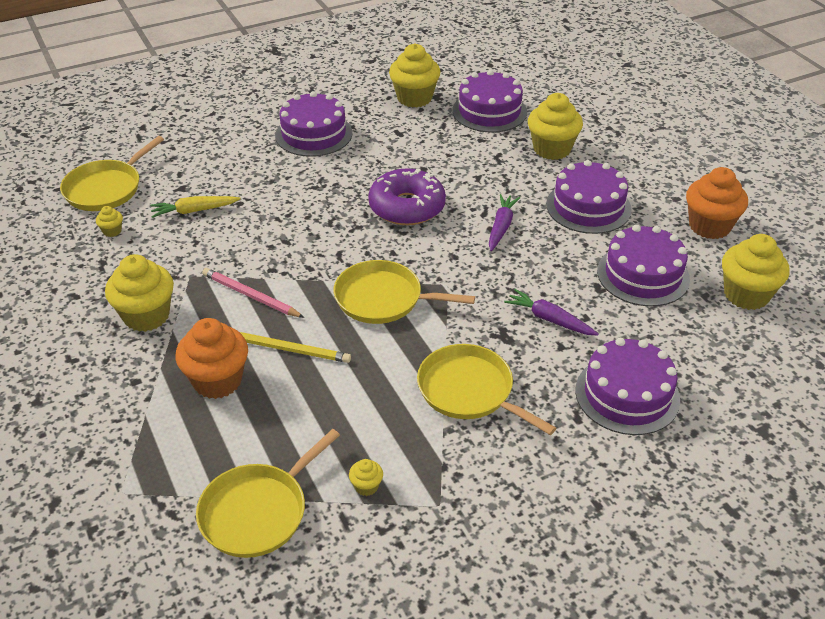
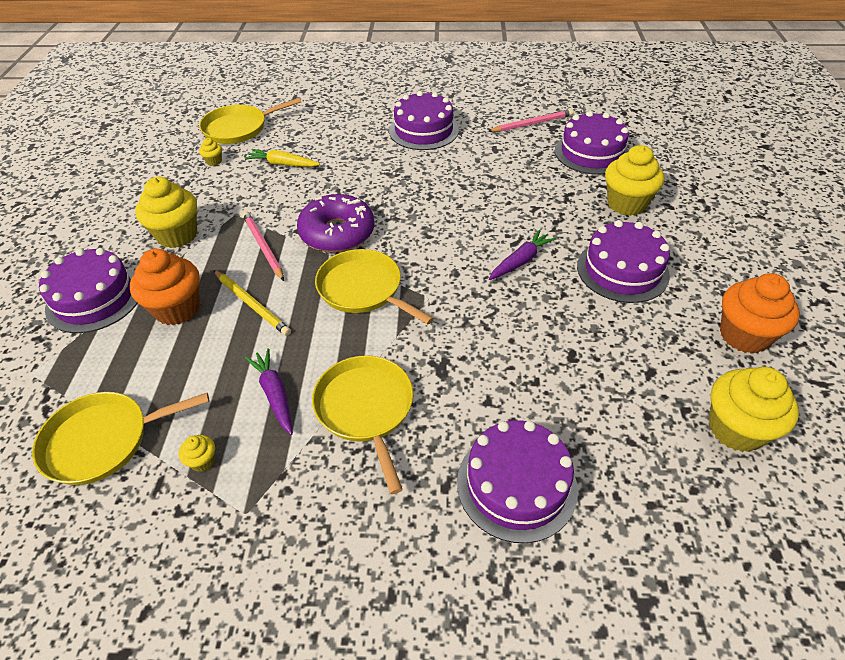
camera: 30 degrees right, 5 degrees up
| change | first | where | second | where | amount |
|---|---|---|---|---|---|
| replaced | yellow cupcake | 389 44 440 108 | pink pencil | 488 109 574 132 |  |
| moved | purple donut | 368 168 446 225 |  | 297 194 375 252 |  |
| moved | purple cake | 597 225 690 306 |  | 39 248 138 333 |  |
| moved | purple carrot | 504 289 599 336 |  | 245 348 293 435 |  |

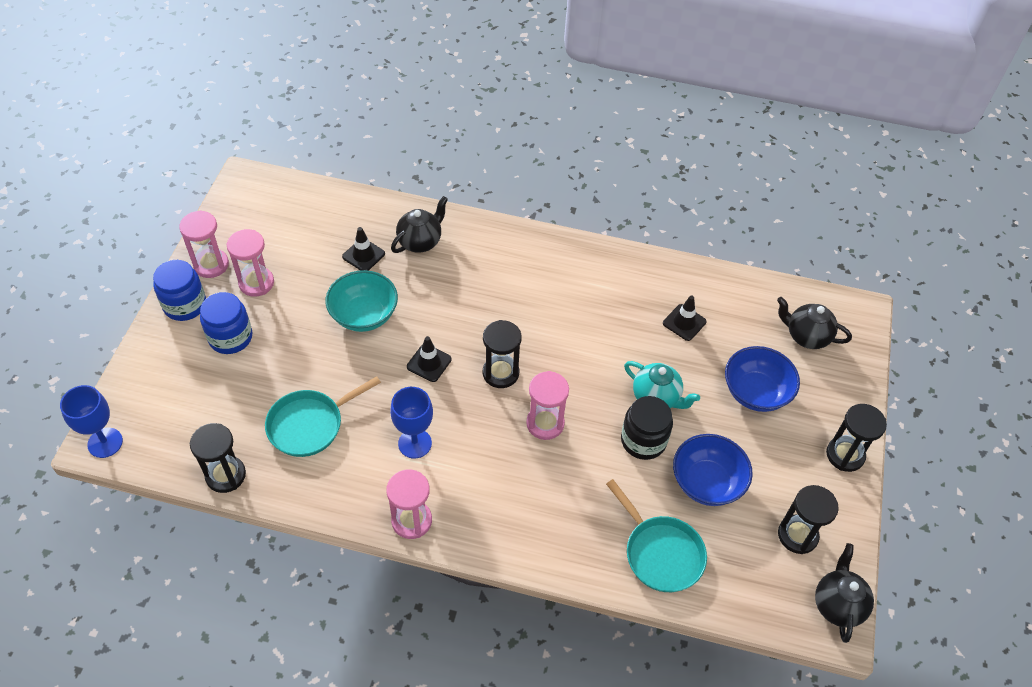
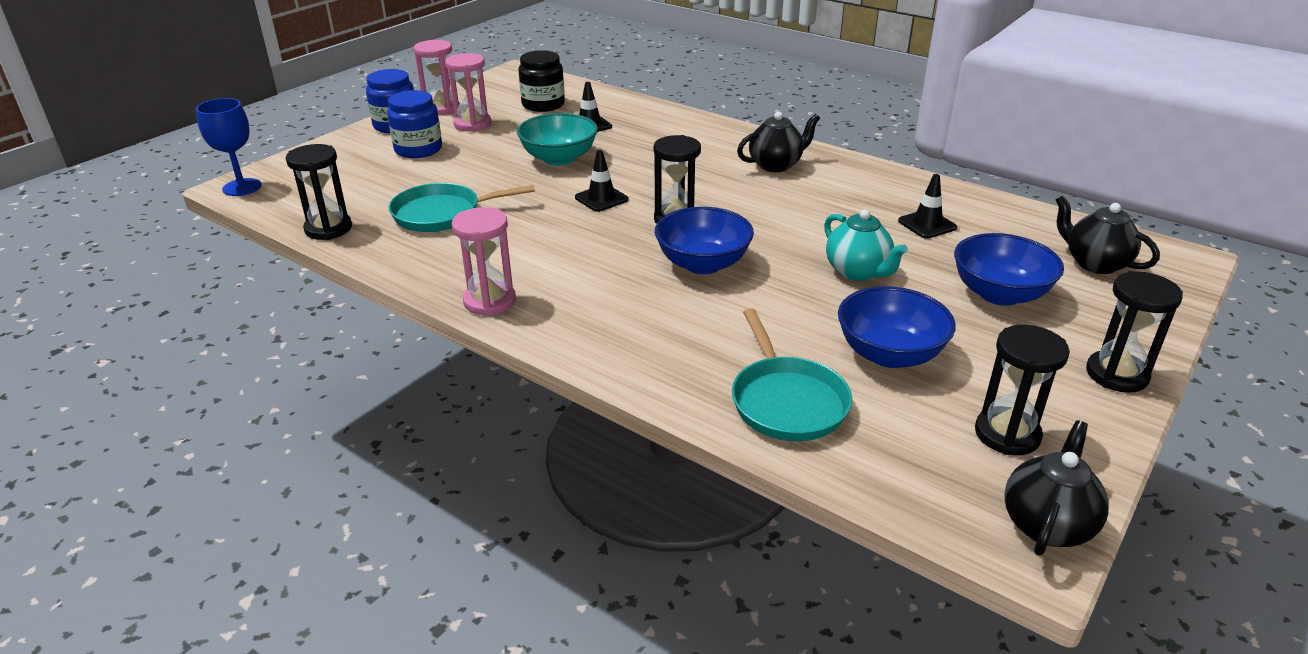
camera: 25 degrees right, 20 degrees down
| change | first | where | second | where | amount |
|---|---|---|---|---|---|
| moved | black teapot | 391 196 448 253 |  | 737 111 820 172 |  |
| replaced | pink hourglass | 526 371 569 440 | blue bowl | 655 207 754 274 |  |
| removed | blue goblet | 390 387 433 459 |  |  |  |
| moved | black jar | 621 396 673 460 |  | 518 50 565 112 |  |

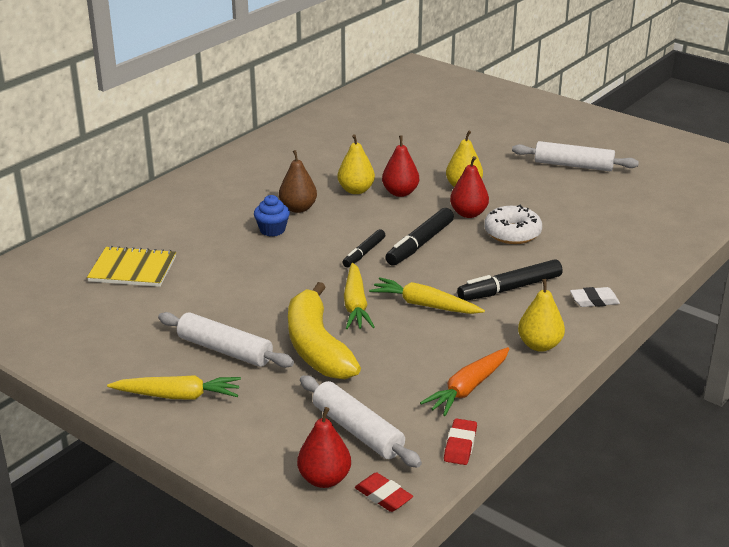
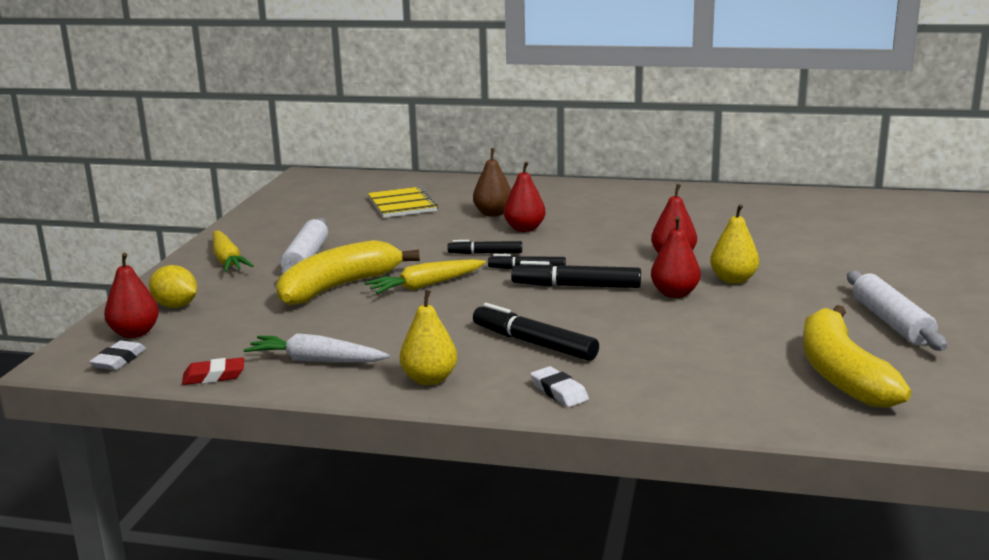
camera: 65 degrees right, 10 degrees down
| change | first | where | second | where | amount |
|---|---|---|---|---|---|
| removed | yellow pear | 338 134 375 194 |  |  |  |
| moved | brown pear | 279 150 317 213 |  | 473 148 511 217 |  |
| replaced | blue cupcake | 254 195 290 236 | red pear | 504 162 546 232 |  |
| removed | white donut | 484 205 542 244 |  |  |  |
| removed | yellow carrot | 369 277 485 314 |  |  |  |
| recoloured | orange carrot | 420 347 509 416 | white carrot | 244 333 390 363 |  |
| removed | white rolling pin | 300 375 422 468 |  |  |  |
| recoloured | red eraser | 355 472 413 512 | white eraser | 89 340 146 370 |  |
| added |  |  | black marker | 447 240 522 254 |  |
| added |  |  | yellow lemon | 149 265 197 308 |  |
| added |  |  | yellow banana | 803 305 911 408 |  |

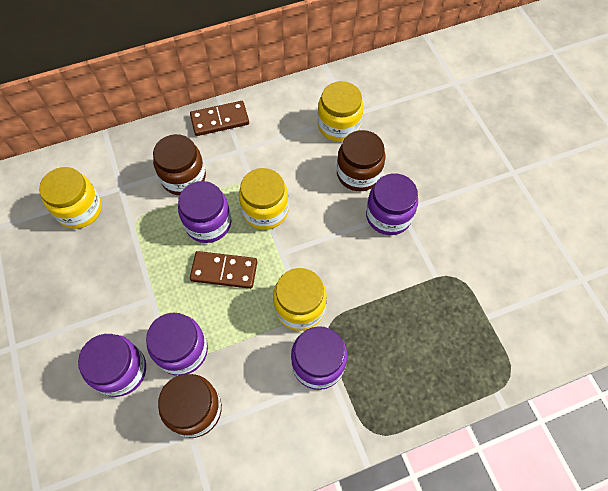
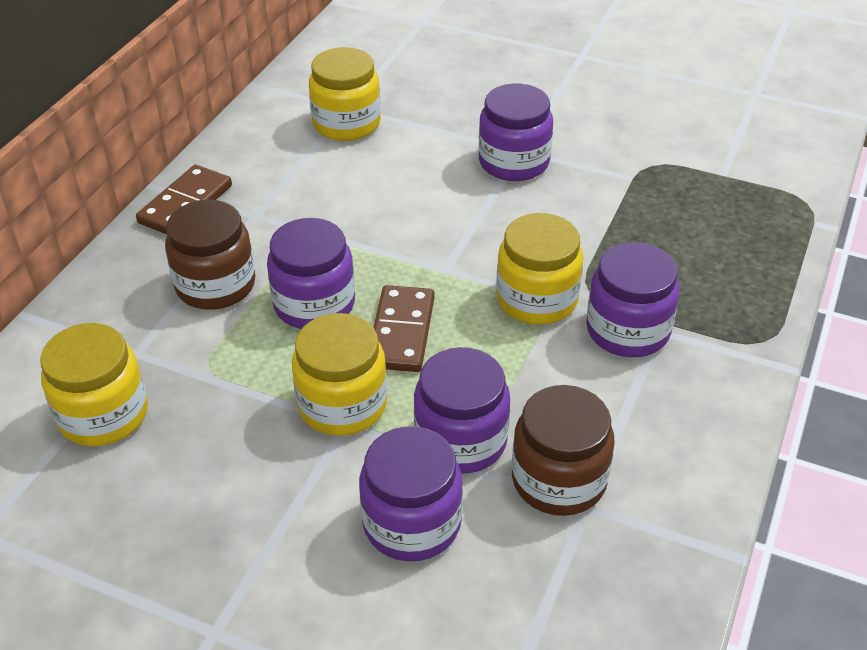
camera: 45 degrees left, 20 degrees down
| change | first | where | second | where | amount |
|---|---|---|---|---|---|
| removed | brown jar | 337 130 385 191 |  |  |  |
| moved | yellow jar | 239 168 289 230 |  | 292 313 387 436 |  |
| turned | brown domino | 190 251 257 289 |  | 373 285 435 372 | 45 degrees counterclockwise |

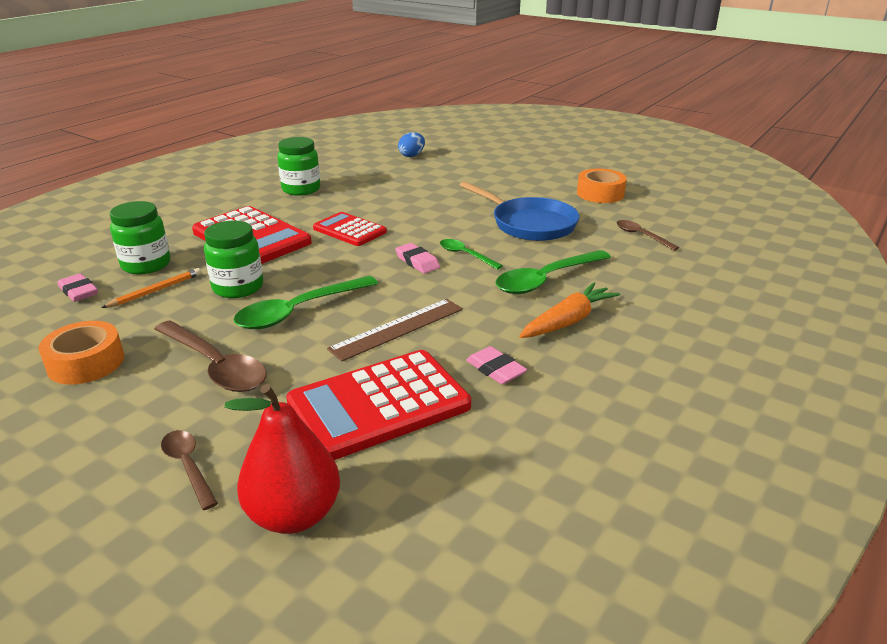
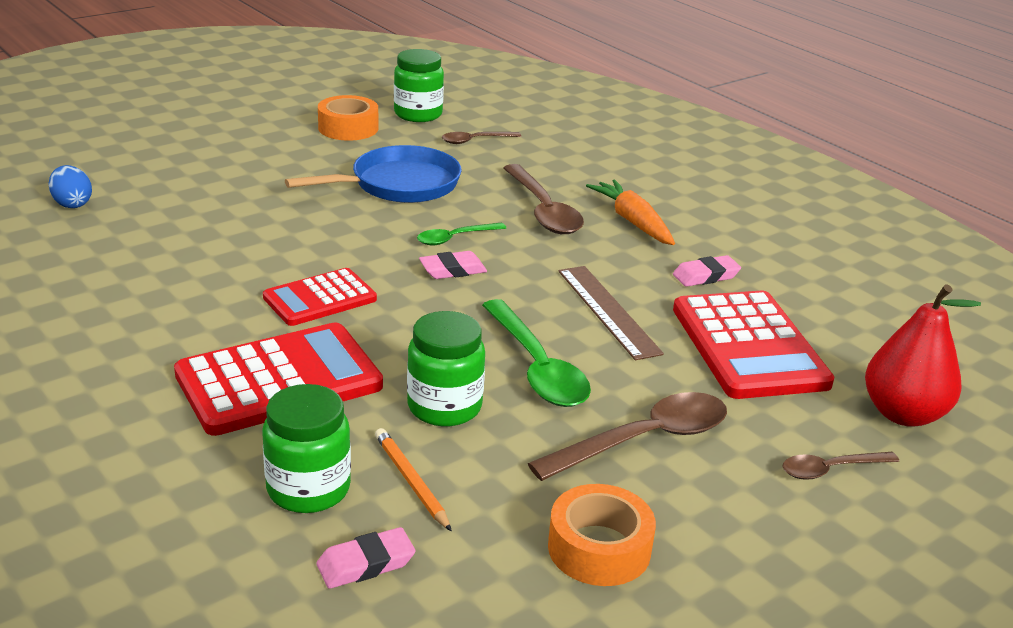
camera: 75 degrees left, 0 degrees up
| change | first | where | second | where | amount |
|---|---|---|---|---|---|
| moved | green jar | 277 137 320 196 |  | 394 49 444 122 |  |
| recoloured | green spoon | 496 250 611 294 | brown spoon | 503 164 584 234 |  |

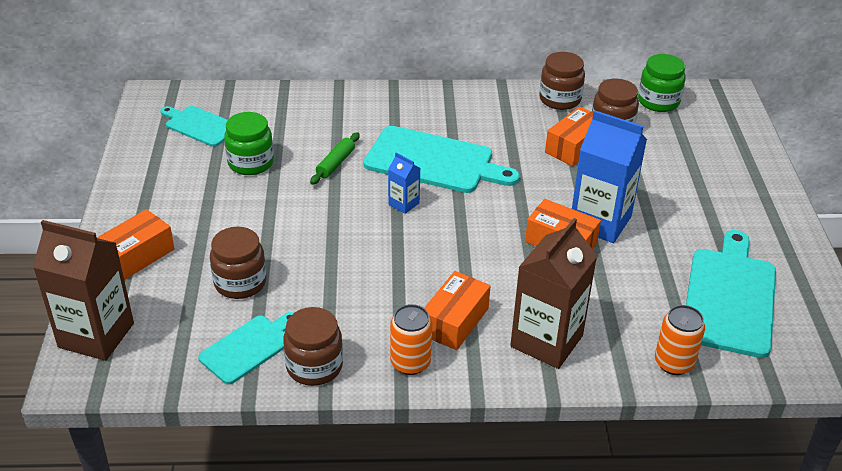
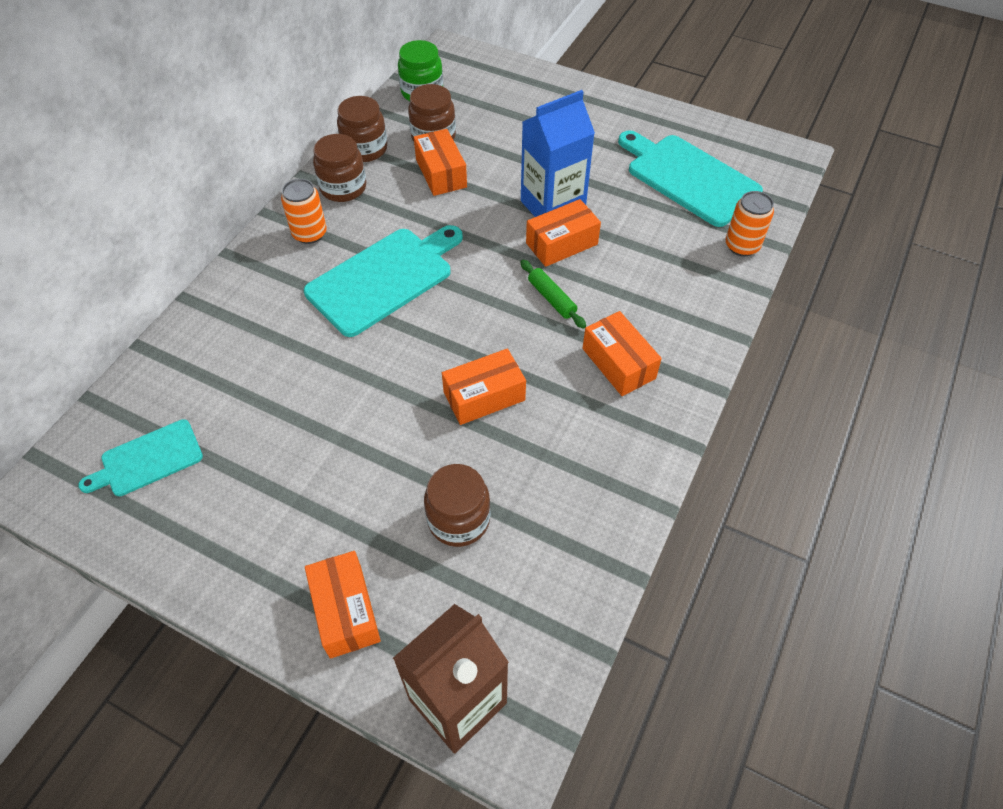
camera: 60 degrees left, 15 degrees up
| change | first | where | second | where | amount |
|---|---|---|---|---|---|
| removed | green jar | 224 112 274 175 |  |  |  |
| moved | green rolling pin | 310 132 360 185 |  | 520 260 586 328 |  |
| removed | blue carton | 388 153 420 214 |  |  |  |
| removed | brown carton | 510 218 597 369 |  |  |  |
| moved | orange can | 390 304 432 375 |  | 281 179 327 244 |  |
| moved | brown jar | 283 307 343 386 |  | 313 134 366 202 |  |
| removed | turquoise cutting board | 198 312 294 385 |  |  |  |
| added |  |  | orange box | 442 348 526 425 |  |

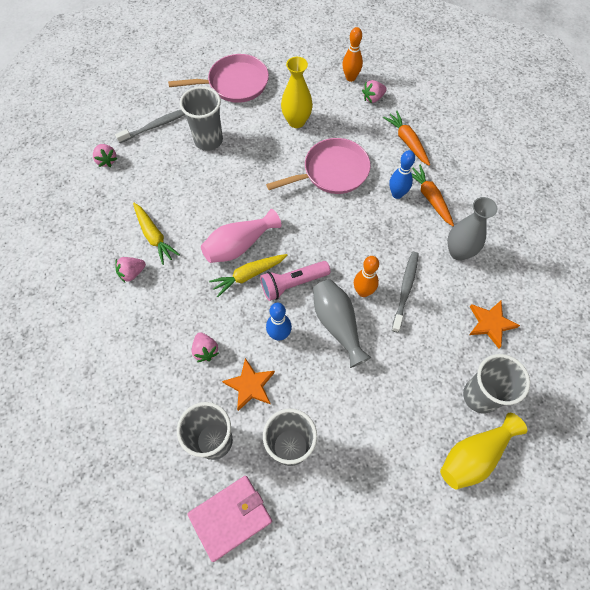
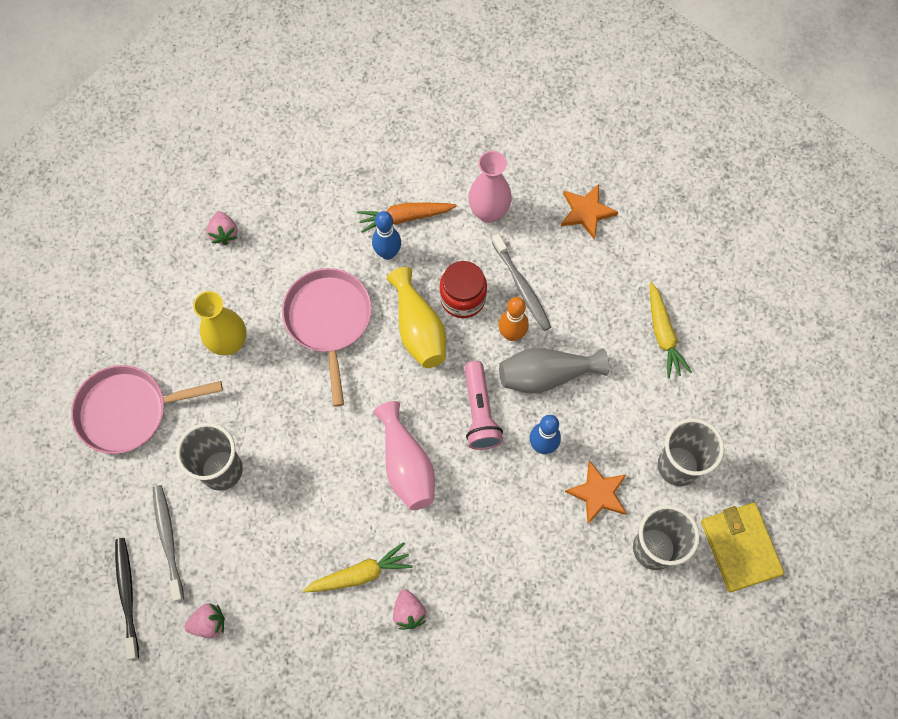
camera: 75 degrees left, 5 degrees up
| change | first | where | second | where | amount |
|---|---|---|---|---|---|
| removed | orange bowling pin | 342 27 363 82 |  |  |  |
| turned | pink pan | 168 54 269 103 |  | 71 365 223 454 | 105 degrees counterclockwise |
| removed | orange carrot | 383 111 430 166 |  |  |  |
| recoloured | grey vase | 447 197 497 261 | pink vase | 468 151 512 223 |  |
| turned | grey toothbrush | 392 252 419 333 |  | 491 234 551 331 | 150 degrees counterclockwise |
| moved | yellow carrot | 209 254 287 297 |  | 650 282 692 379 |  |
| removed | pink strawberry | 192 332 219 362 |  |  |  |
| removed | grey cup | 463 354 530 414 |  |  |  |
| moved | yellow vase | 440 413 527 490 |  | 387 267 446 368 |  |
| recoloured | pink wallet | 187 476 272 562 | yellow wallet | 701 503 784 592 |  |
| added |  |  | red jar | 440 261 487 318 |  |
| added |  |  | black toothbrush | 115 538 139 660 |  |

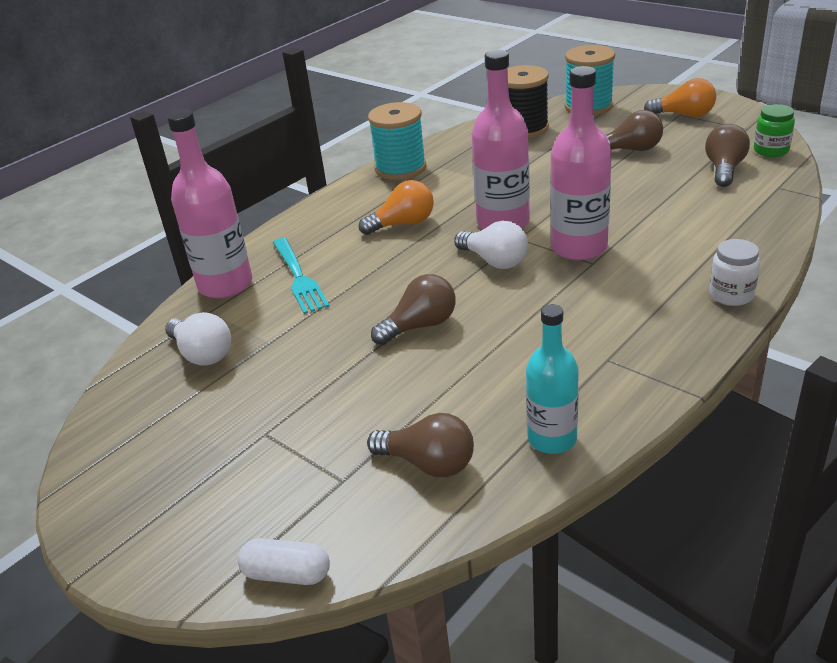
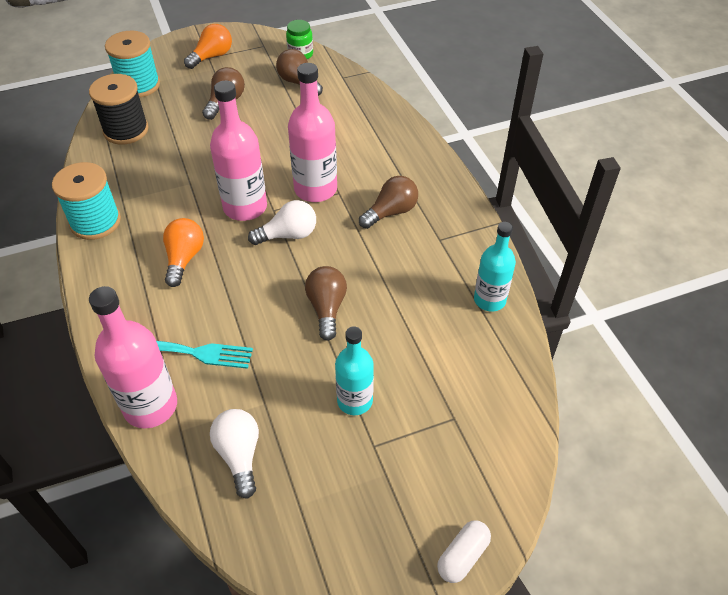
camera: 65 degrees left, 15 degrees up
| change | first | where | second | where | amount |
|---|---|---|---|---|---|
| removed | white jar | 709 239 760 306 |  |  |  |
| turned | white light bulb | 165 312 231 366 |  | 210 409 259 499 | 90 degrees counterclockwise |
| moved | brown light bulb | 367 413 474 477 |  | 359 176 418 229 |  |
| moved | white capsule | 238 538 330 585 |  | 437 520 491 583 |  |
| added |  |  | turquoise bottle | 335 326 374 415 |  |

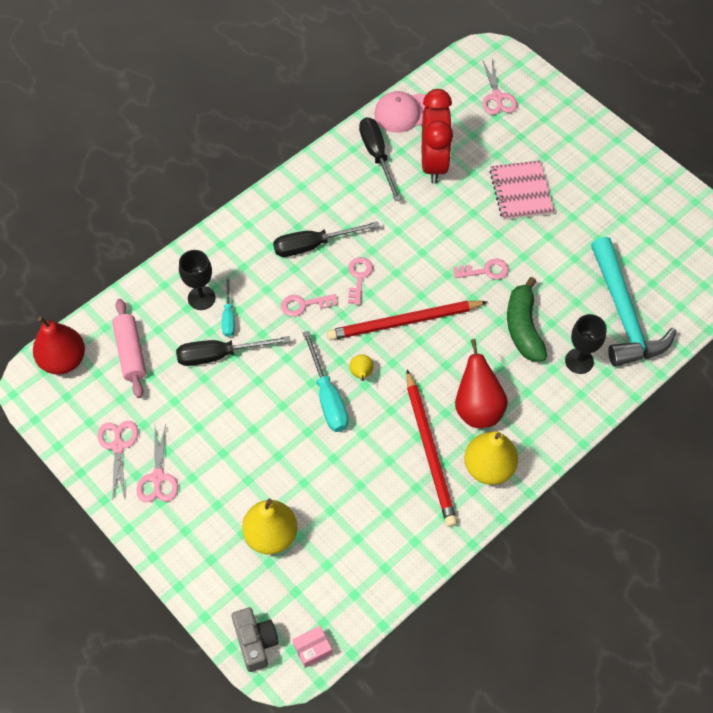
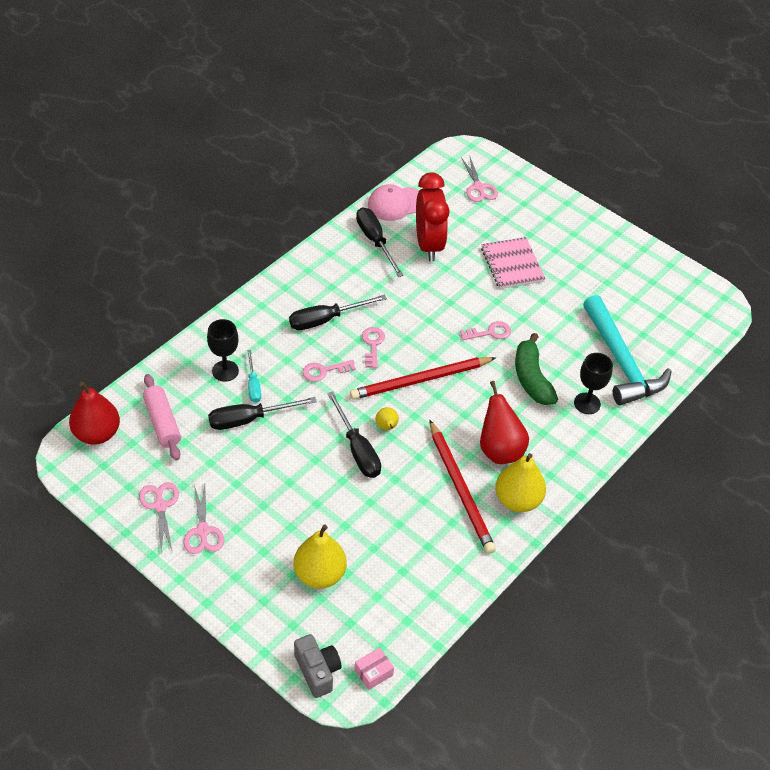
camera: 10 degrees left, 10 degrees down
| change | first | where | second | where | amount |
|---|---|---|---|---|---|
| recoloured | turquoise screwdriver | 303 331 348 432 | black screwdriver | 327 391 381 478 |  |

